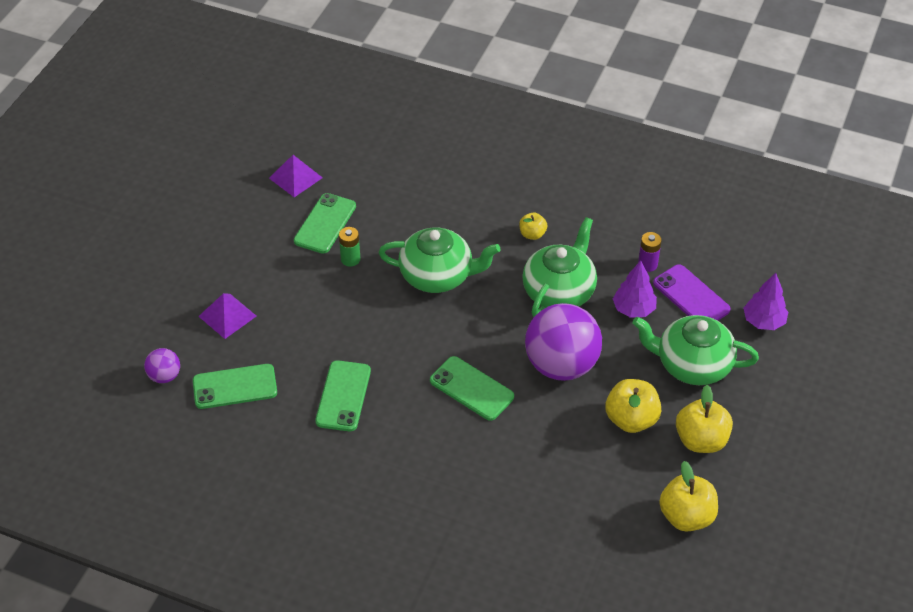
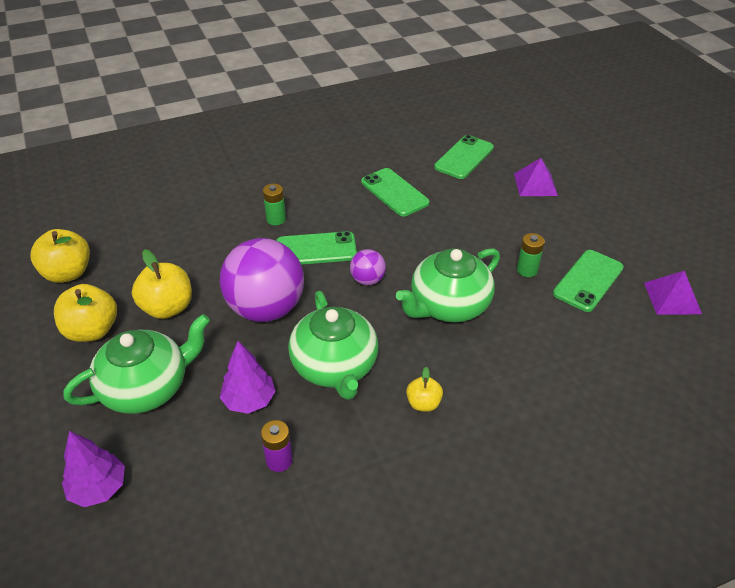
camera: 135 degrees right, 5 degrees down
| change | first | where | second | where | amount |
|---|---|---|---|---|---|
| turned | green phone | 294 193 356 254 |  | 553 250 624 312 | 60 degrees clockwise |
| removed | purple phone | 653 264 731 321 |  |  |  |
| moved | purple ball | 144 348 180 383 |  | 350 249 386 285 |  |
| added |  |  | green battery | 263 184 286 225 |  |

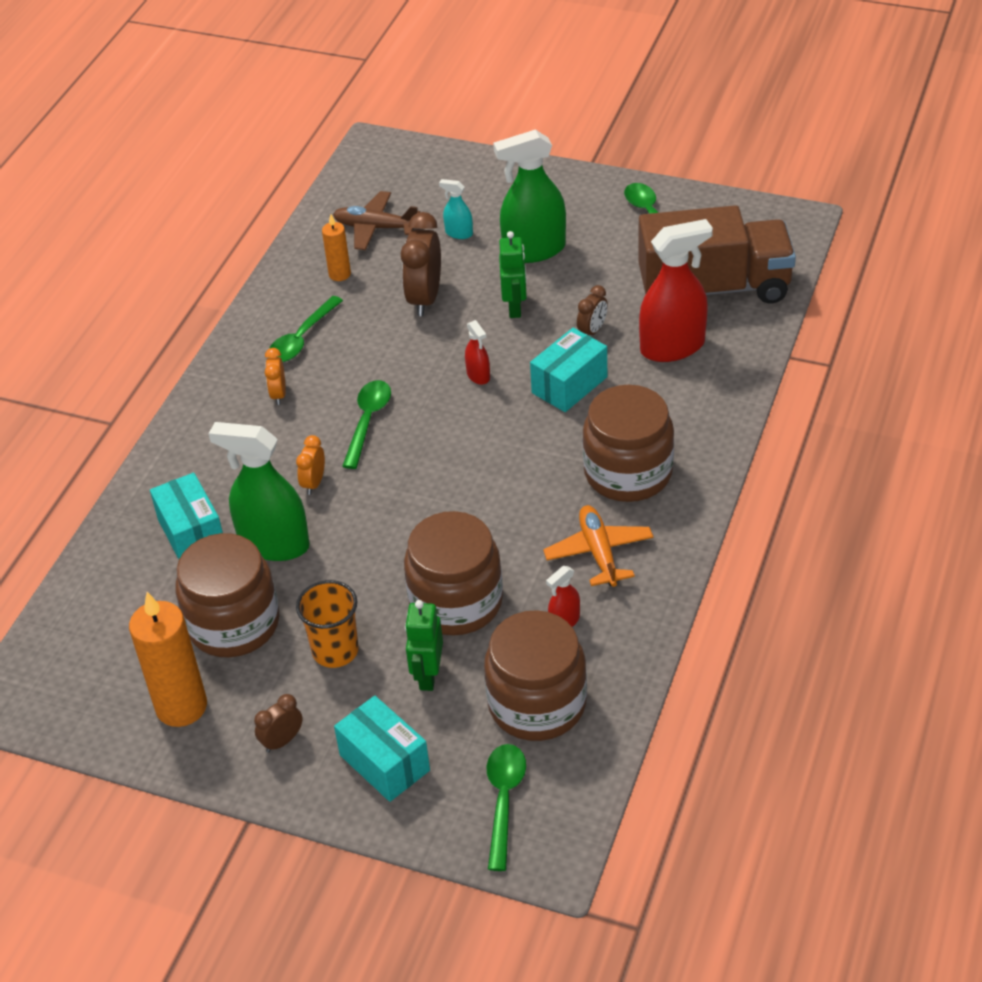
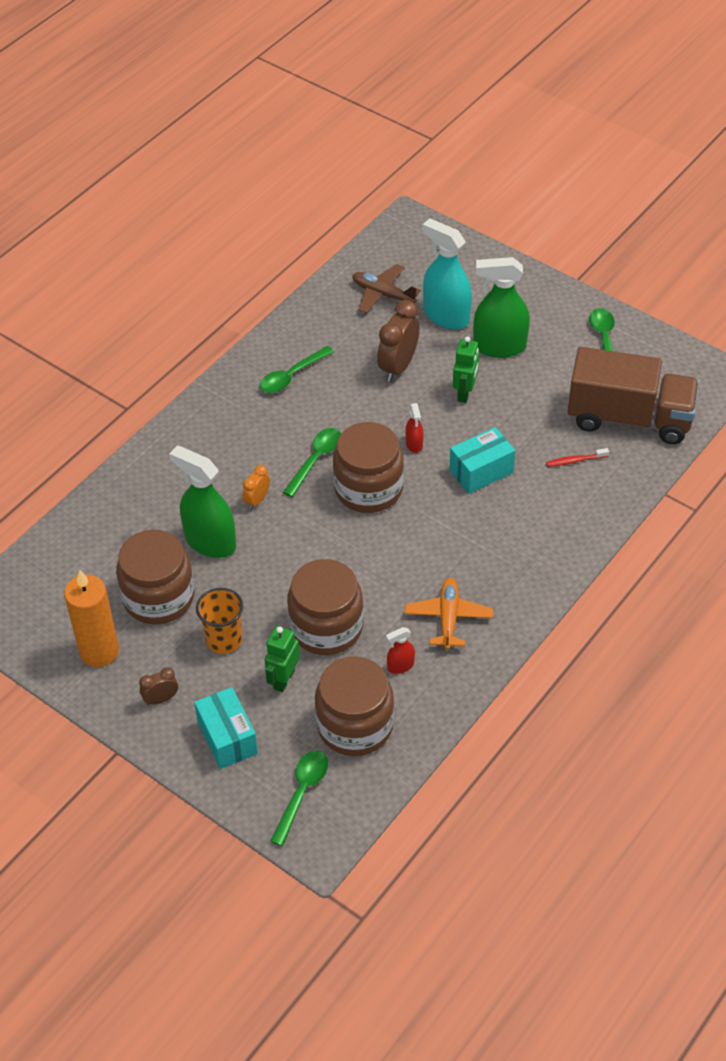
camera: 15 degrees right, 5 degrees up
| change | first | where | second | where | amount |
|---|---|---|---|---|---|
| resized | turquoise spray bottle | 439 179 473 239 |  | 422 218 472 330 | x2.16 |
| removed | orange candle | 322 214 351 281 |  |  |  |
| replaced | red spray bottle | 639 219 713 362 | red toothbrush | 546 448 609 467 |  |
| removed | brown clock | 577 285 608 335 |  |  |  |
| removed | orange clock | 265 348 286 405 |  |  |  |
| moved | brown jar | 582 385 674 502 |  | 333 422 404 513 |  |
| removed | turquoise box | 150 473 223 559 |  |  |  |

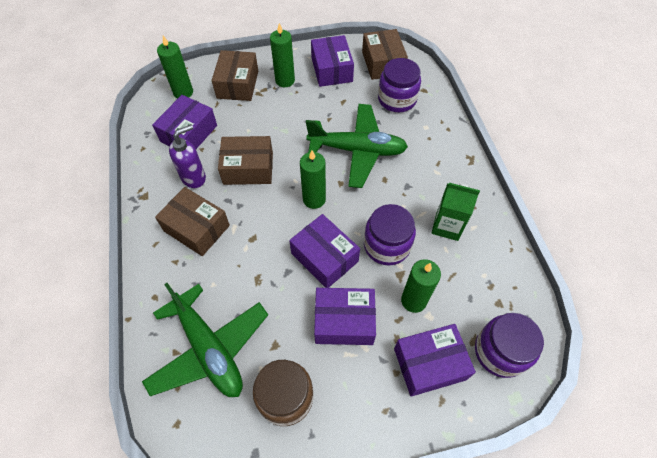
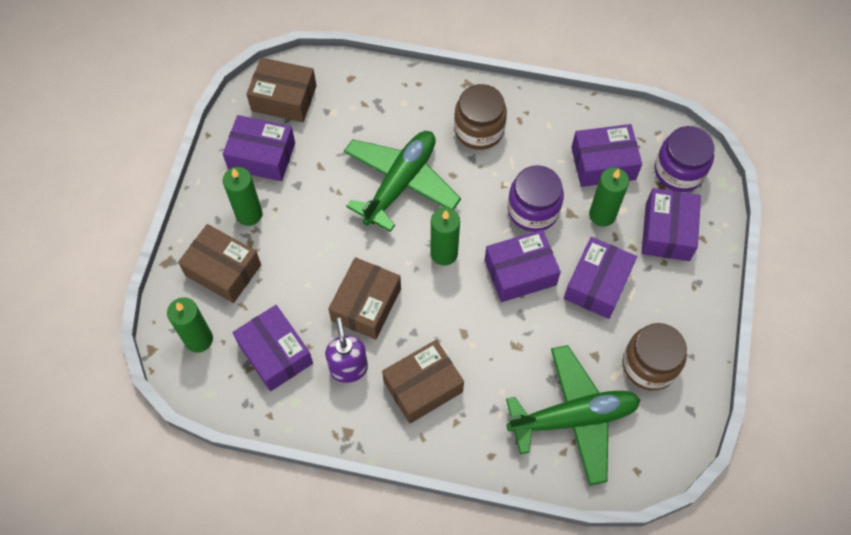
camera: 65 degrees left, 5 degrees up
| change | first | where | second | where | amount |
|---|---|---|---|---|---|
| removed | purple jar | 378 58 421 112 |  |  |  |
| removed | green carton | 432 183 480 241 |  |  |  |
| added |  |  | brown jar | 454 84 507 150 |  |
| added |  |  | purple box | 571 124 642 187 |  |

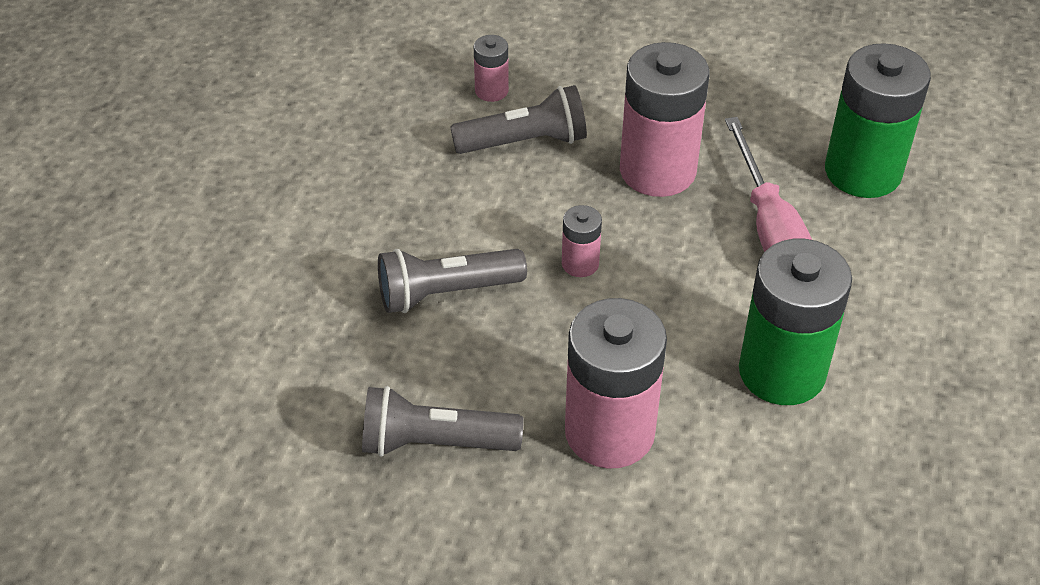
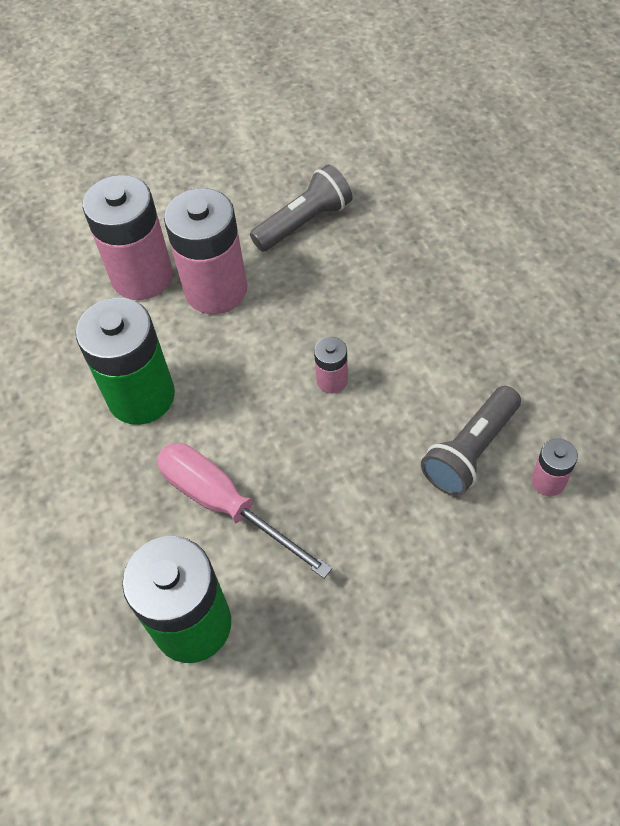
camera: 145 degrees right, 10 degrees up
| change | first | where | second | where | amount |
|---|---|---|---|---|---|
| moved | pink battery | 620 42 709 197 |  | 83 175 173 300 |  |
| removed | grey flashlight | 378 249 527 313 |  |  |  |

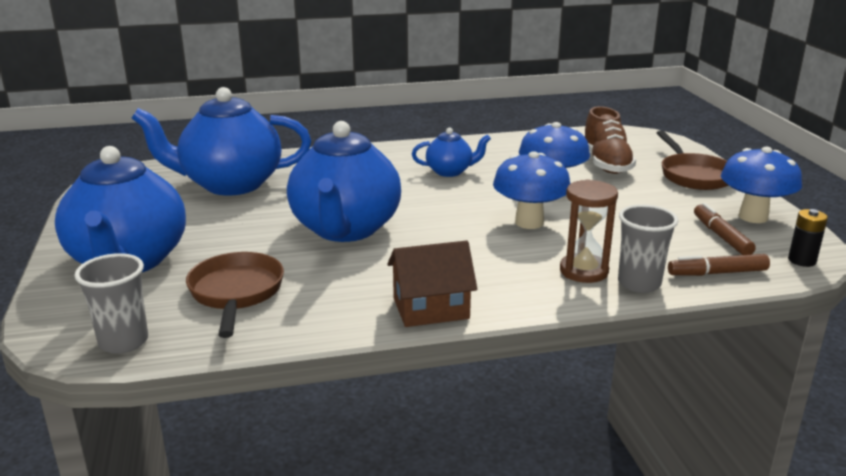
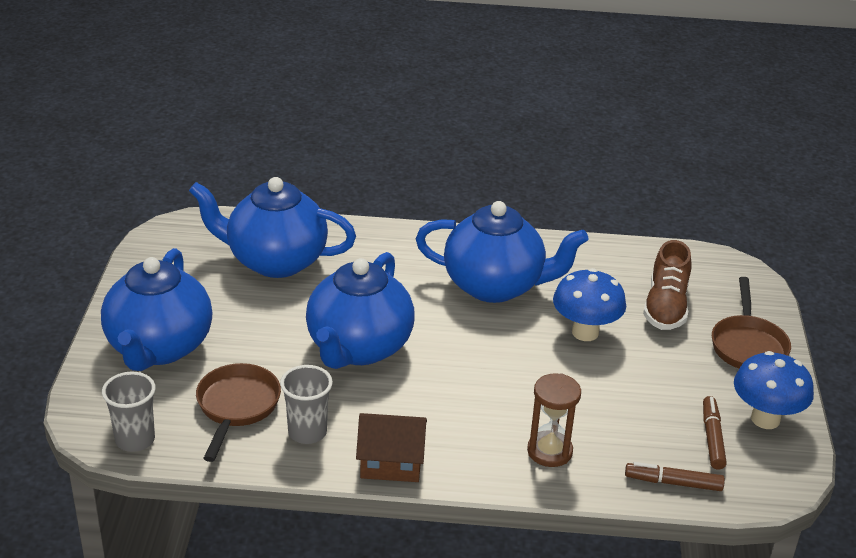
camera: 15 degrees right, 10 degrees up
| change | first | where | second | where | amount |
|---|---|---|---|---|---|
| resized | blue teapot | 412 127 491 177 |  | 416 201 589 303 | x2.07 |
| removed | blue mushroom | 493 151 570 229 |  |  |  |
| moved | grey cup | 618 204 679 293 |  | 280 365 333 444 |  |
| removed | black battery | 788 209 828 267 |  |  |  |

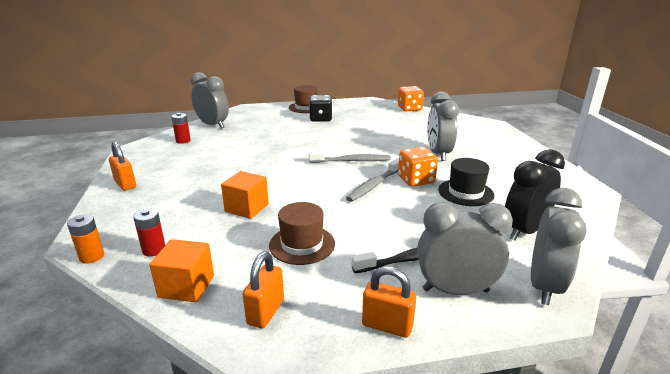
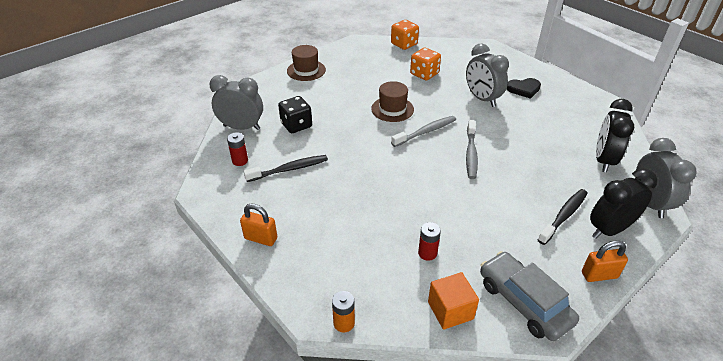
camera: 30 degrees left, 15 degrees up
| change | first | where | second | where | amount |
|---|---|---|---|---|---|
| moved | black dice | 309 95 332 122 |  | 278 96 312 133 |  |
| moved | orange dice | 398 147 438 187 |  | 410 48 441 80 |  |
| removed | black hat | 438 158 494 206 |  |  |  |
| removed | orange cube | 221 171 269 219 |  |  |  |
| moved | brown hat | 269 202 335 265 |  | 371 81 414 122 |  |
| recoloured | grey clock | 417 202 513 295 | black clock | 590 168 658 239 |  |
| moved | red battery | 133 208 165 257 |  | 418 222 441 261 |  |
| replaced | orange padlock | 243 251 284 329 | grey car | 480 251 579 341 |  |
| added |  |  | black heart | 507 78 541 99 |  |
| added |  |  | black toothbrush | 244 155 328 182 |  |

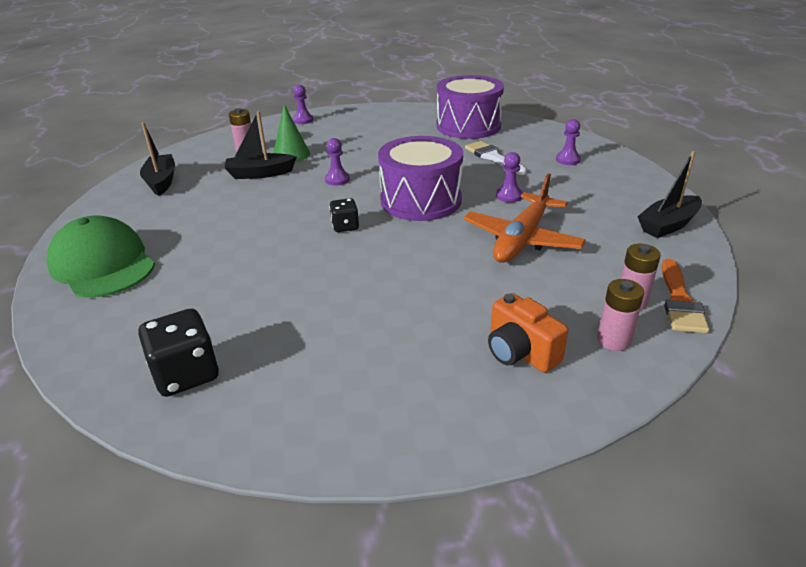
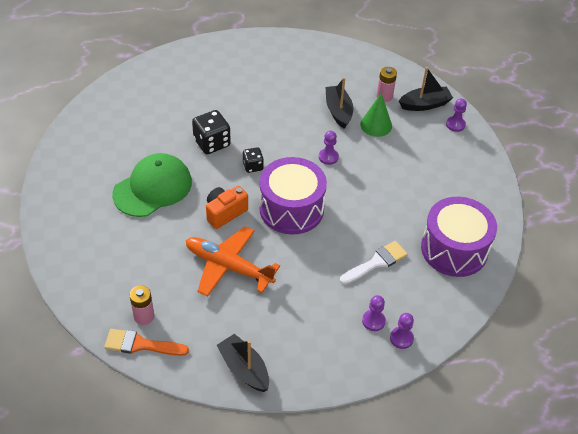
camera: 85 degrees right, 15 degrees up
| change | first | where | second | where | amount |
|---|---|---|---|---|---|
| moved | black boat | 140 122 175 196 |  | 399 67 453 111 |  |
| moved | purple pawn | 496 152 523 203 |  | 390 313 414 349 |  |
| moved | green cap | 46 215 155 298 |  | 112 153 192 217 |  |
| removed | pink battery | 597 279 644 351 |  |  |  |
| moved | orange camera | 488 293 568 373 |  | 206 186 248 229 |  |
| moved | black dice | 138 309 219 397 |  | 192 110 231 154 |  |

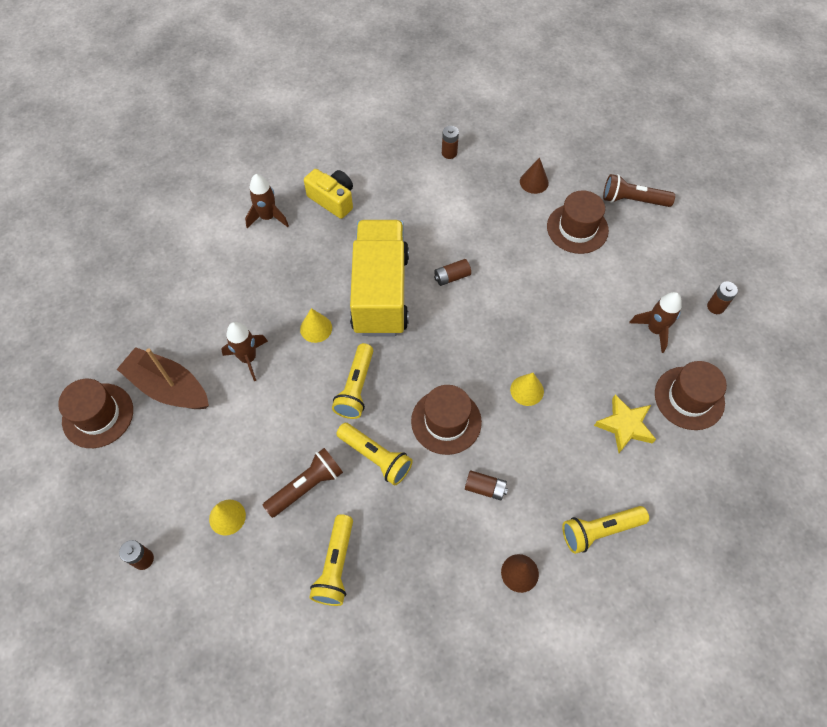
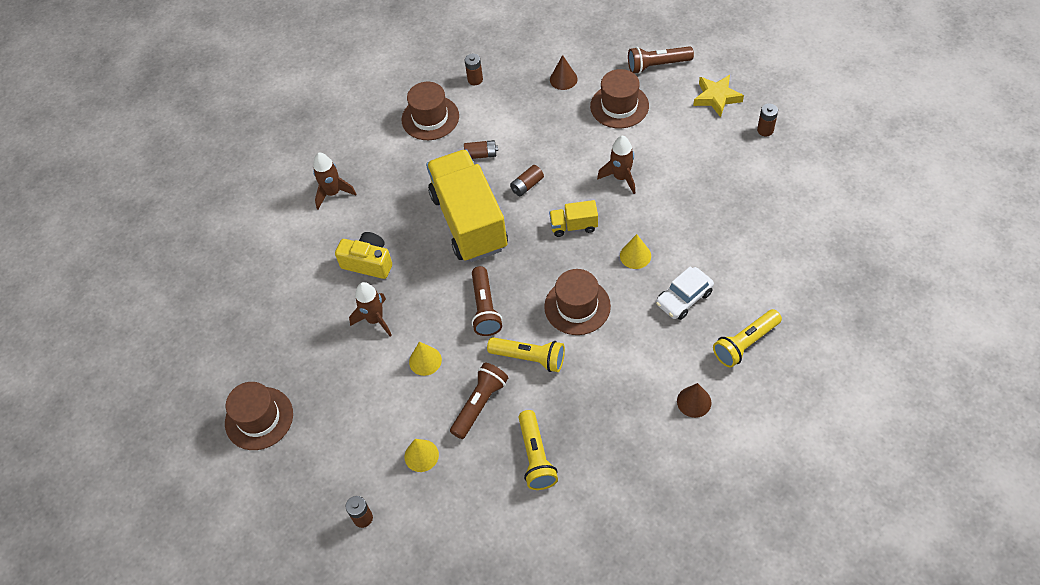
camera: 15 degrees left, 5 degrees down
| change | first | where | second | where | amount |
|---|---|---|---|---|---|
| moved | yellow camera | 304 169 353 219 |  | 335 232 392 279 |  |
| moved | brown rocket | 629 292 682 353 |  | 597 136 635 194 |  |
| moved | yellow cone | 300 308 332 343 |  | 409 342 442 376 |  |
| recoloured | yellow flashlight | 332 343 373 419 | brown flashlight | 472 266 502 336 |  |
| removed | brown boat | 117 347 209 409 |  |  |  |
| moved | brown hat | 655 361 727 430 |  | 402 82 459 140 |  |
| moved | yellow star | 594 395 656 453 |  | 693 75 744 118 |  |
| moved | brown battery | 465 470 508 500 |  | 464 140 498 159 |  |
| added |  |  | yellow truck | 549 200 598 237 |  |
| added |  |  | white car | 656 266 714 320 |  |

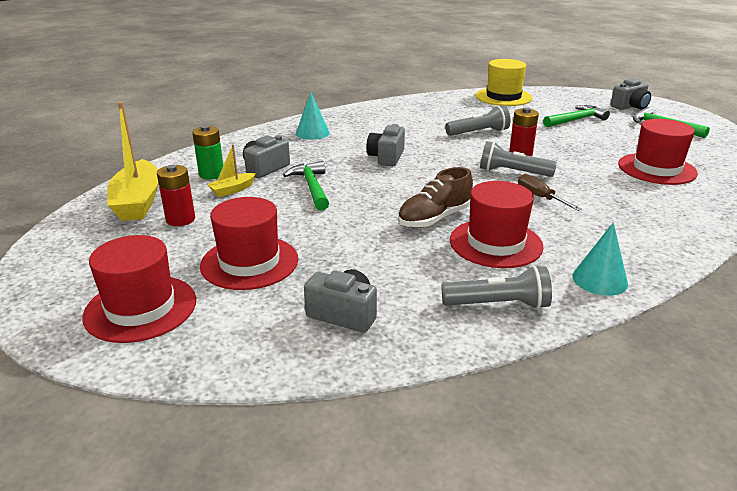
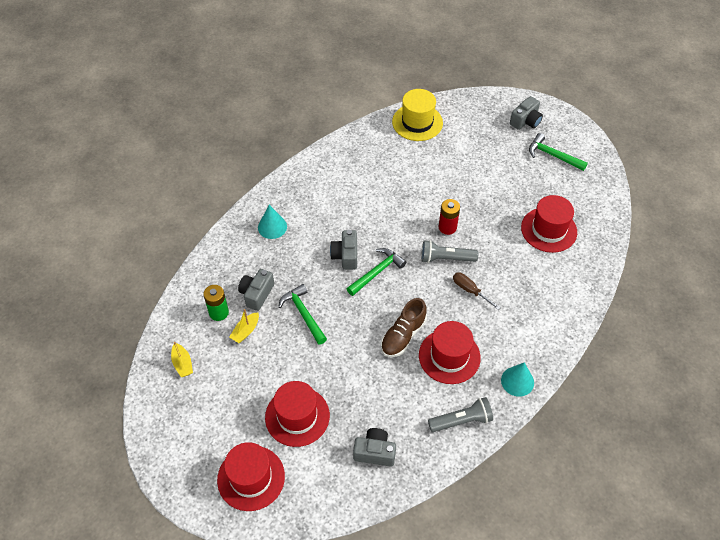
camera: 15 degrees left, 25 degrees up
| change | first | where | second | where | amount |
|---|---|---|---|---|---|
| resized | yellow boat | 107 102 159 221 |  | 171 342 193 377 | x0.50 |
| removed | grey flashlight | 445 105 511 136 |  |  |  |
| moved | green hammer | 543 105 610 127 |  | 347 248 407 296 |  |
| removed | red battery | 157 165 195 226 |  |  |  |

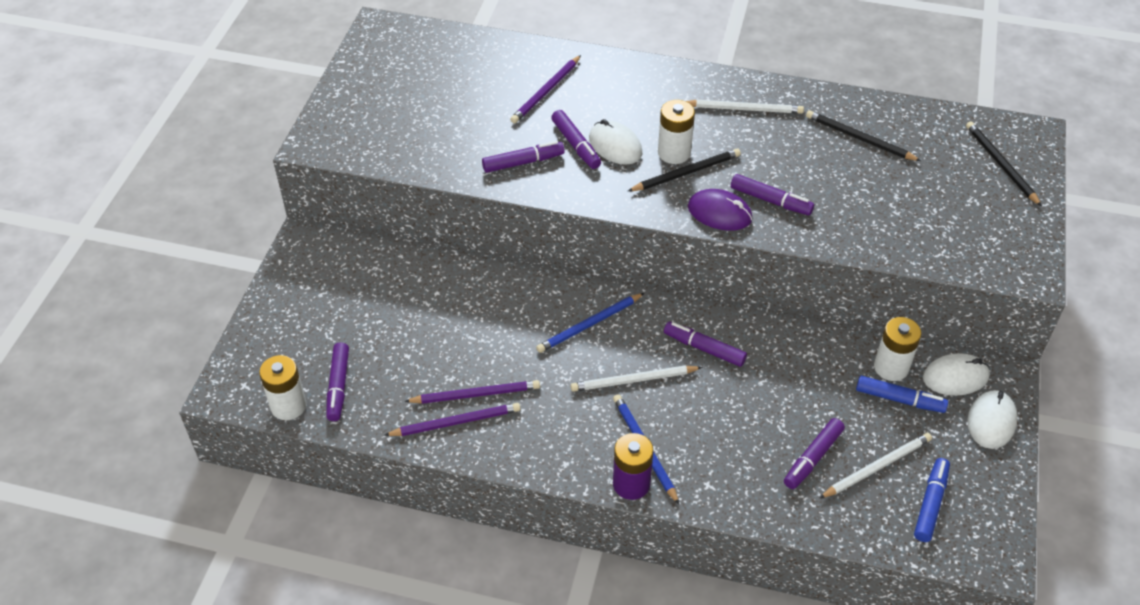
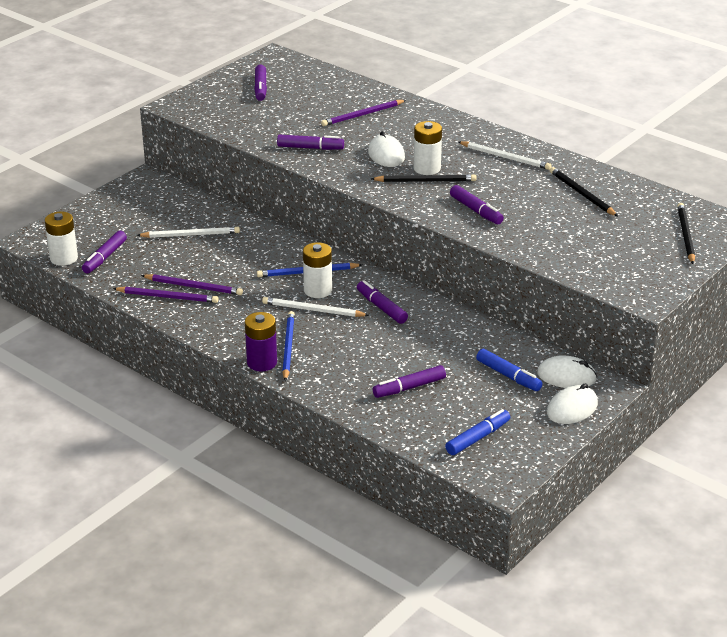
camera: 25 degrees right, 15 degrees down
| change | first | where | second | where | amount |
|---|---|---|---|---|---|
| moved | purple marker | 551 110 601 169 |  | 254 64 267 101 |  |
| removed | purple mouse | 688 189 752 231 |  |  |  |
| moved | white battery | 874 317 922 381 |  | 303 242 332 298 |  |
| moved | white pencil | 819 433 932 498 |  | 137 227 240 238 |  |

